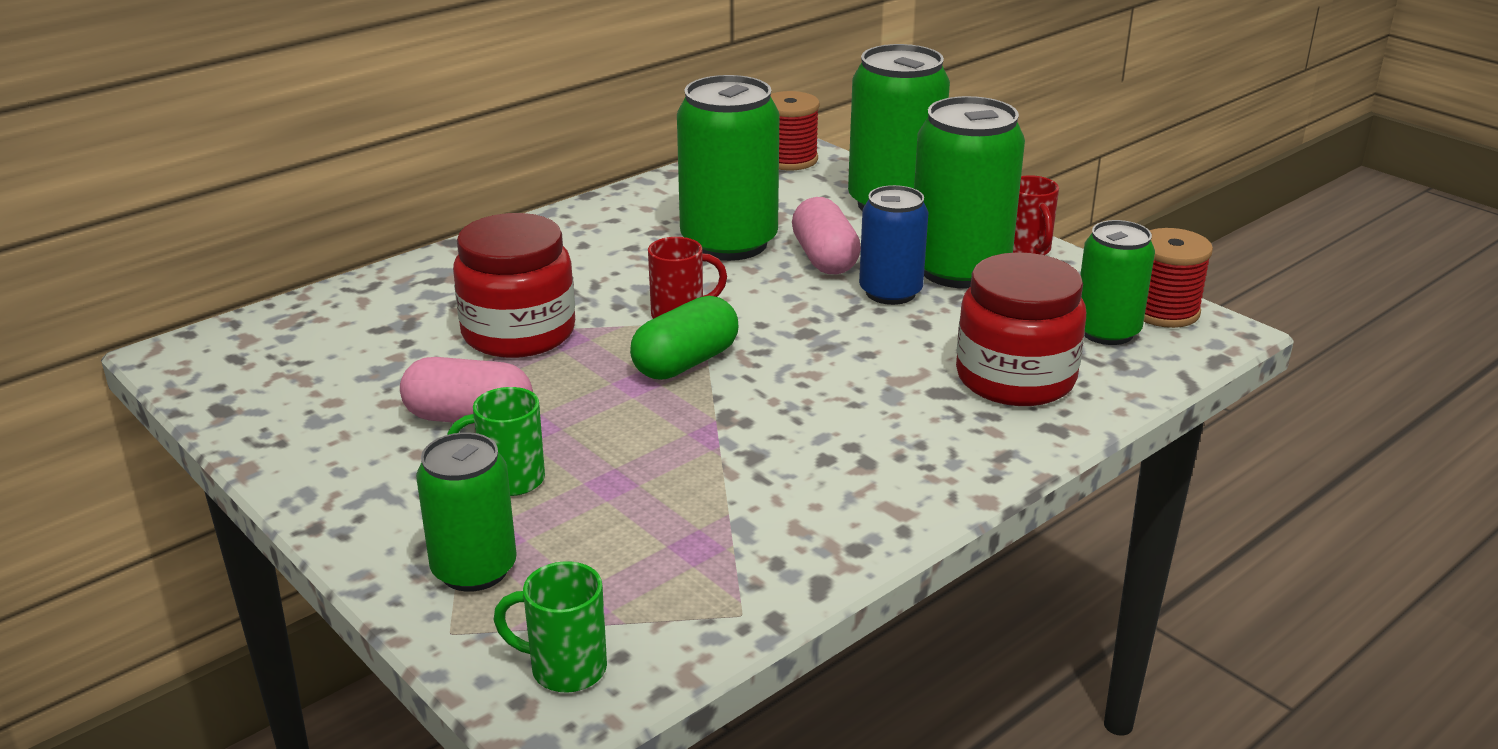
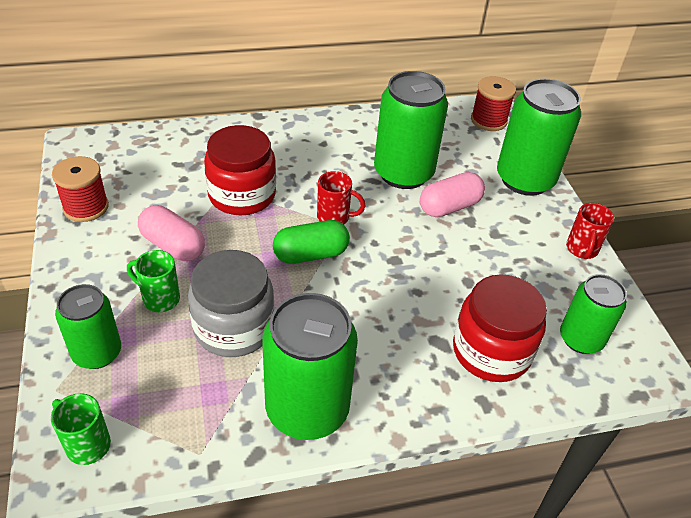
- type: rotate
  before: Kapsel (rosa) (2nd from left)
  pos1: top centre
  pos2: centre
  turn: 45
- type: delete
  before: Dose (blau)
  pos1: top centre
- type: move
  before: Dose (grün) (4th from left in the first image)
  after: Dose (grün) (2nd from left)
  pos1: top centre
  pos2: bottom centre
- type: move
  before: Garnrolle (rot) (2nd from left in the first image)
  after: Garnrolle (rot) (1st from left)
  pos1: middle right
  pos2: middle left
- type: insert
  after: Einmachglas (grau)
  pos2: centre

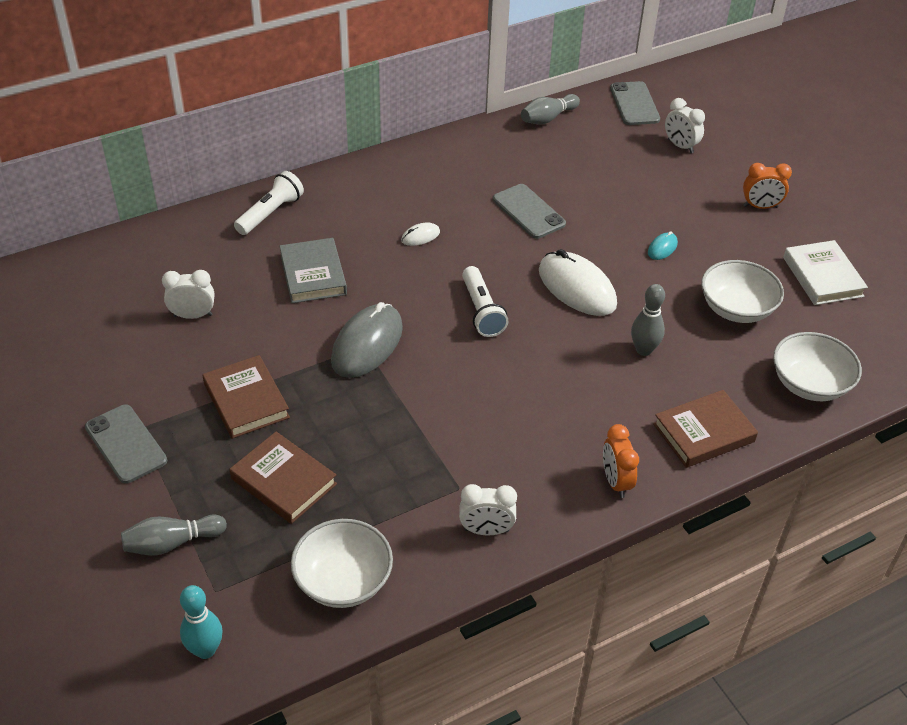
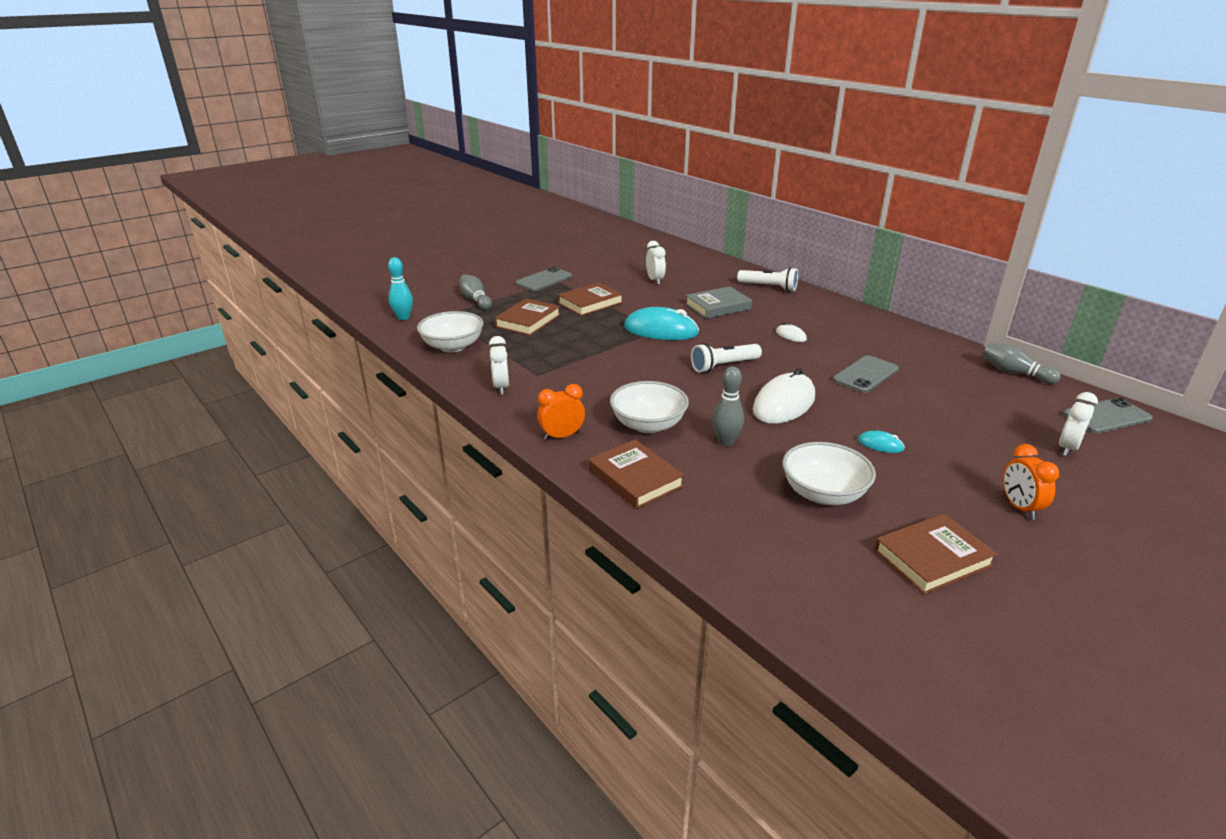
- type: recolor
  before: Computermaus (grau)
  after: Computermaus (türkis) (1st from left)
  pos1: centre
  pos2: centre
- type: move
  before: Schüssel (weiß) (3rd from left in the first image)
  after: Schüssel (weiß) (2nd from left)
  pos1: middle right
  pos2: centre
- type: recolor
  before: Buch (weiß)
  after: Buch (braun) (4th from left)
  pos1: middle right
  pos2: middle right

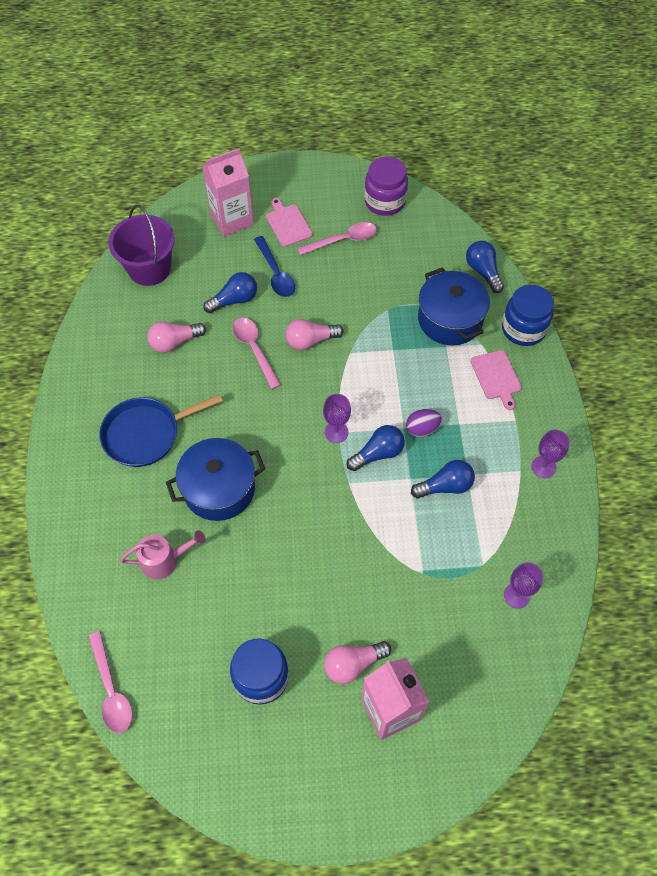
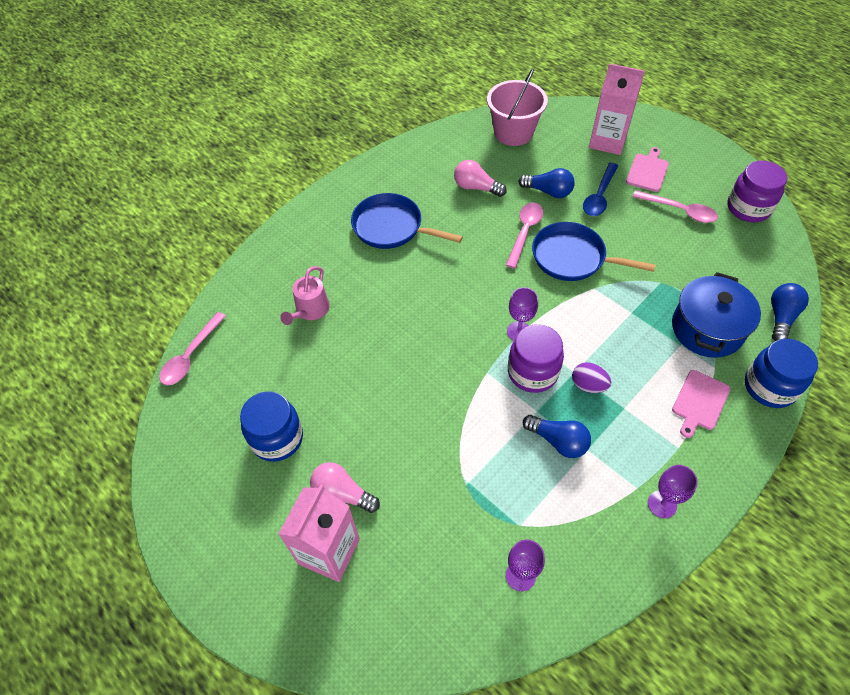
- type: recolor
  before: Eimer (lila)
  after: Eimer (rosa)
  pos1: top left
  pos2: top centre
- type: rotate
  before: Gießkanne (rosa)
  pos1: middle left
  pos2: centre
  turn: 75
- type: delete
  before: Kochtopf (blau) (1st from left)
  pos1: middle left
- type: replace
  before: Glühbirne (rosa) (2nd from left)
  after: Pfanne (blau) (2nd from left)
  pos1: centre
  pos2: middle right
- type: replace
  before: Glühbirne (blau) (2nd from left)
  after: Einmachglas (lila) (1st from left)
  pos1: centre
  pos2: centre

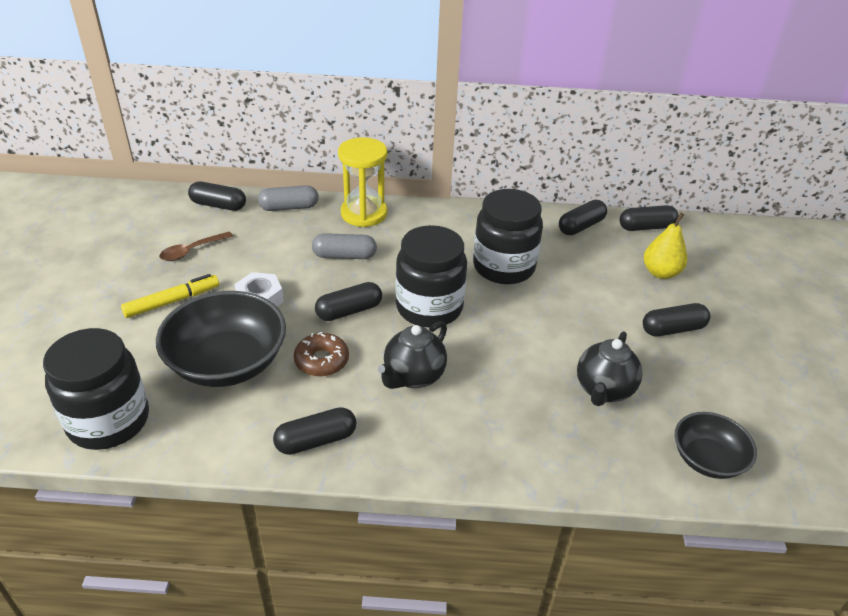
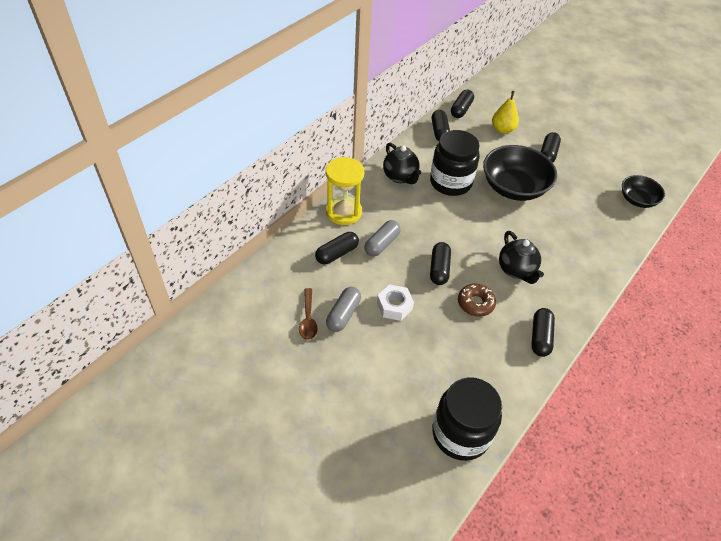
- type: delete
  before: Filzstift (gelb)
  pos1: middle left
- type: move
  before: Schüssel (schwarz) (1st from left)
  pos1: middle left
  pos2: top right
- type: move
  before: Kapsel (schwarz) (1st from left)
  pos1: top left
  pos2: centre
- type: move
  before: Kapsel (grau) (1st from left)
  pos1: top centre
  pos2: centre
- type: delete
  before: Einmachglas (schwarz) (2nd from left)
  pos1: centre
- type: move
  before: Teekanne (schwarz) (2nd from left in the first image)
  after: Teekanne (schwarz) (1st from left)
  pos1: middle right
  pos2: top centre

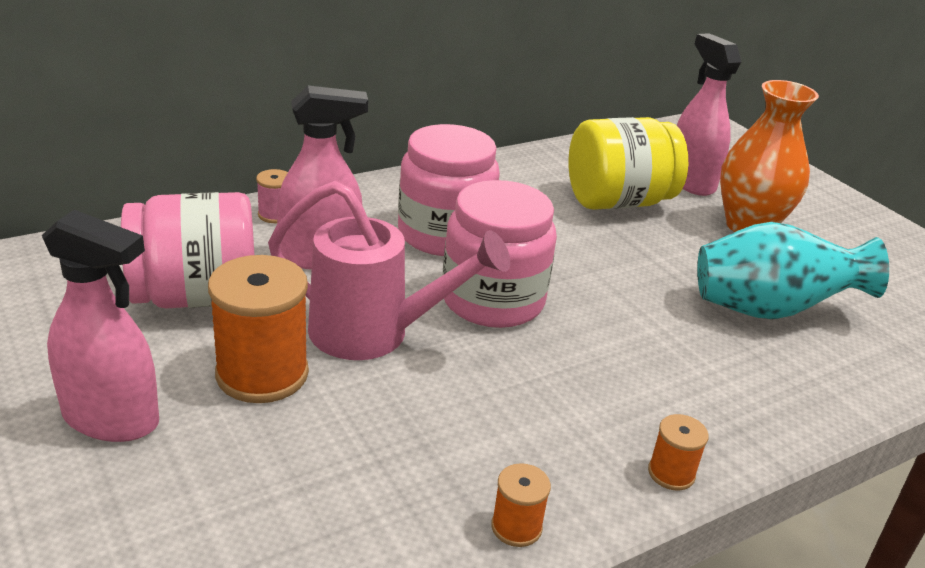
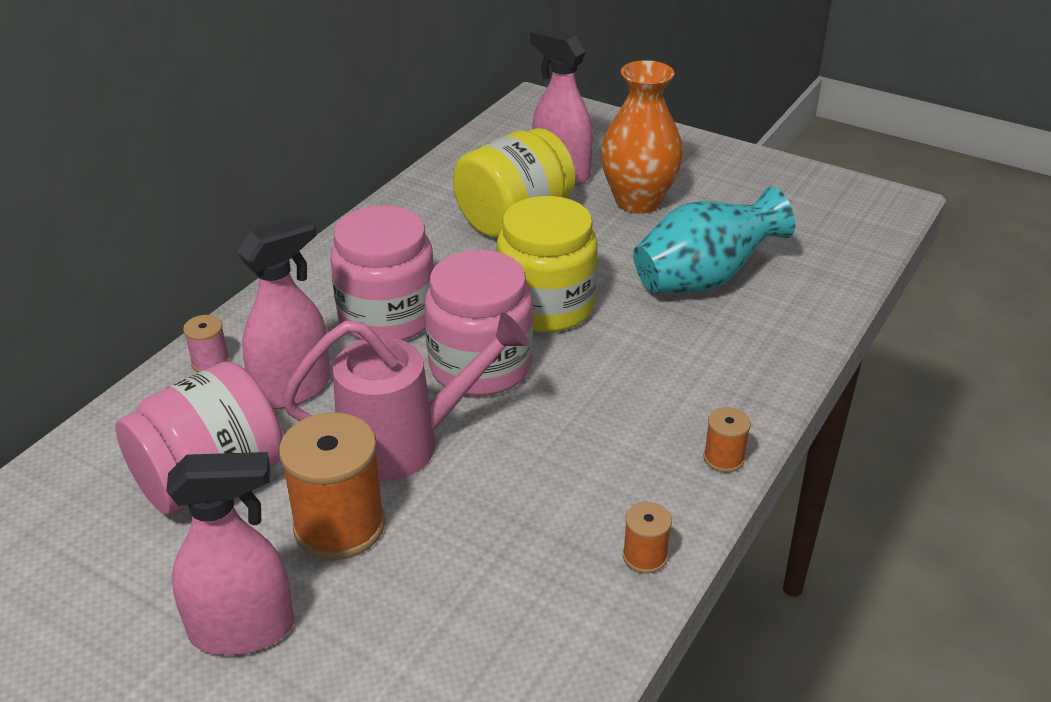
- type: insert
  after: Einmachglas (gelb) (2nd from left)
  pos2: centre

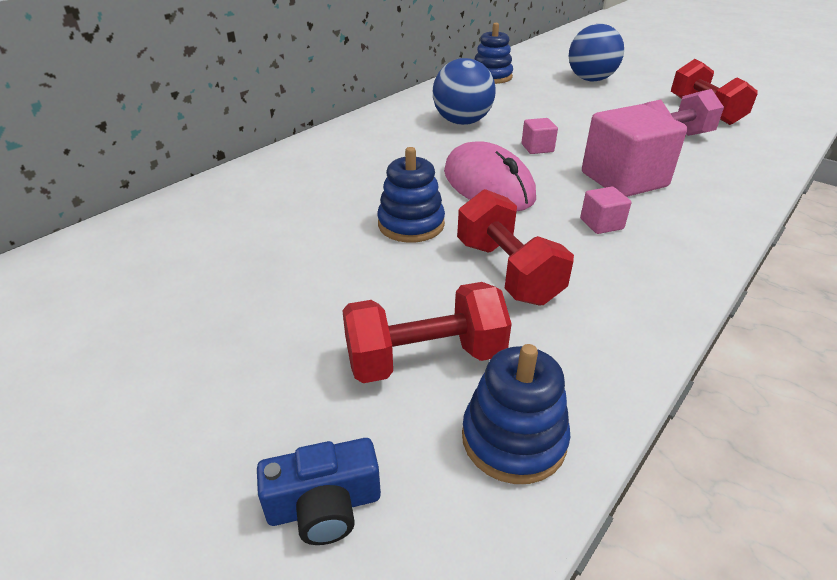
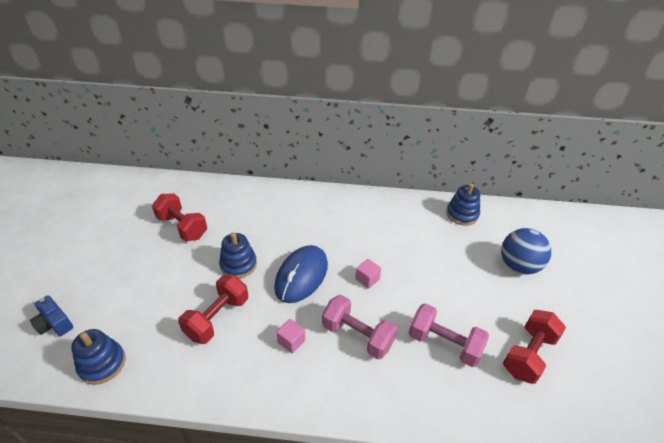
- type: move
  before: Hantel (rot) (1st from left)
  pos1: centre
  pos2: middle left
- type: delete
  before: Ball (blau) (1st from left)
  pos1: top centre
- type: recolor
  before: Computermaus (rosa)
  after: Computermaus (blau)
  pos1: top centre
  pos2: centre
- type: replace
  before: Kubus (rosa) (3rd from left)
  after: Hantel (rosa) (1st from left)
  pos1: top right
  pos2: bottom centre

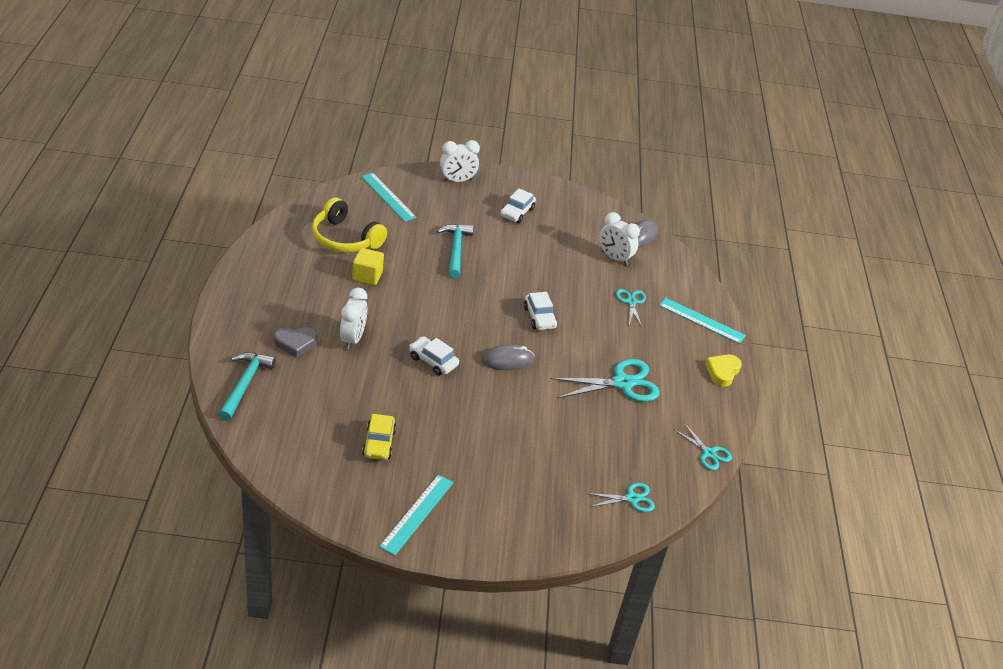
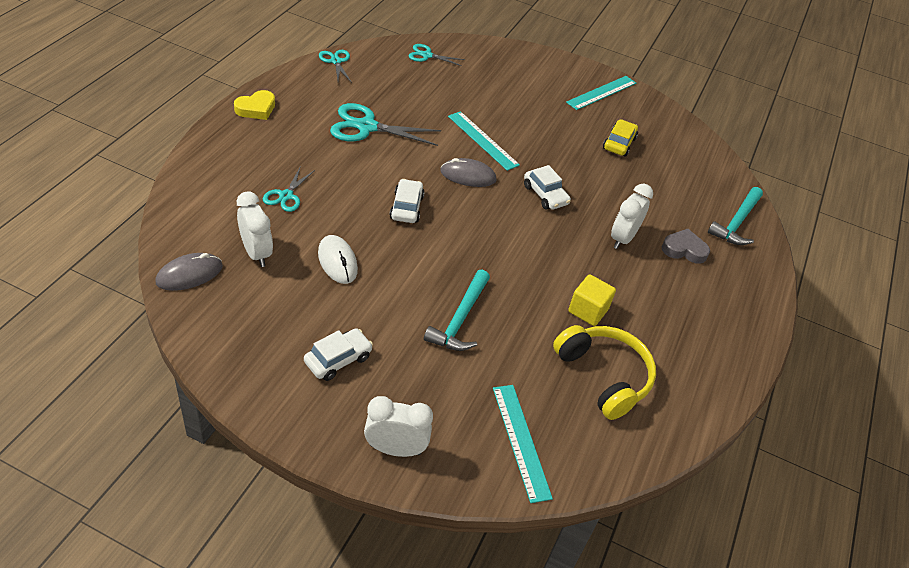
- type: move
  before: Lineal (türkis) (3rd from left in the first image)
  after: Lineal (türkis) (1st from left)
  pos1: middle right
  pos2: top centre
- type: insert
  after: Computermaus (weiß)
  pos2: centre

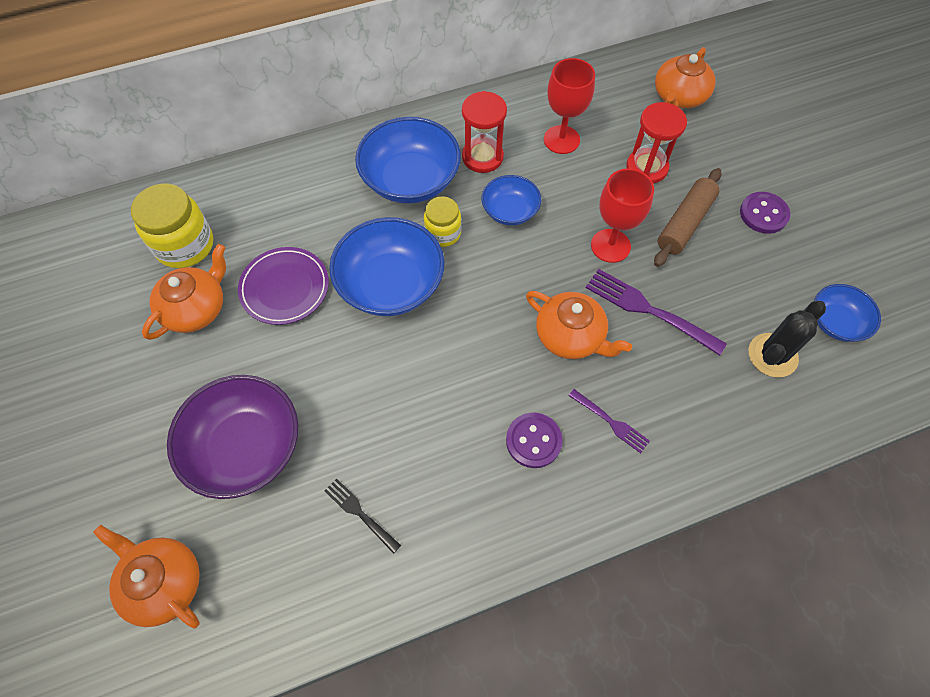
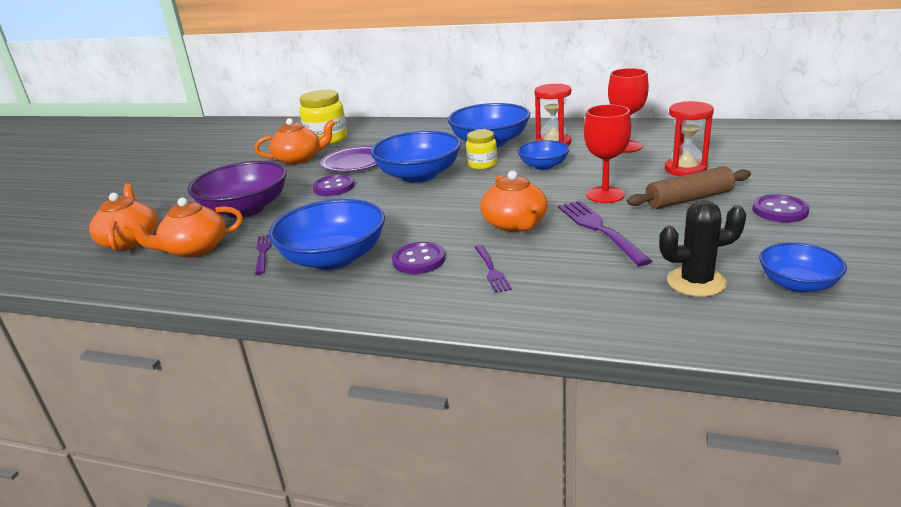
- type: recolor
  before: Gabel (schwarz)
  after: Gabel (lila) (1st from left)
  pos1: bottom centre
  pos2: middle left
- type: move
  before: Teekanne (orange) (4th from left in the first image)
  after: Teekanne (orange) (2nd from left)
  pos1: top right
  pos2: middle left
- type: insert
  after: Schüssel (blau) (1st from left)
  pos2: centre
- type: insert
  after: Knopf (lila) (1st from left)
  pos2: centre

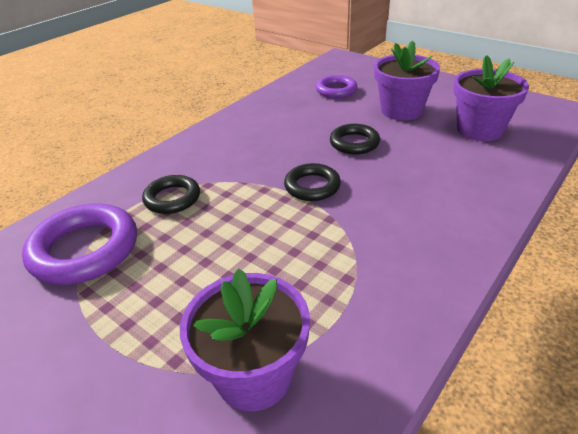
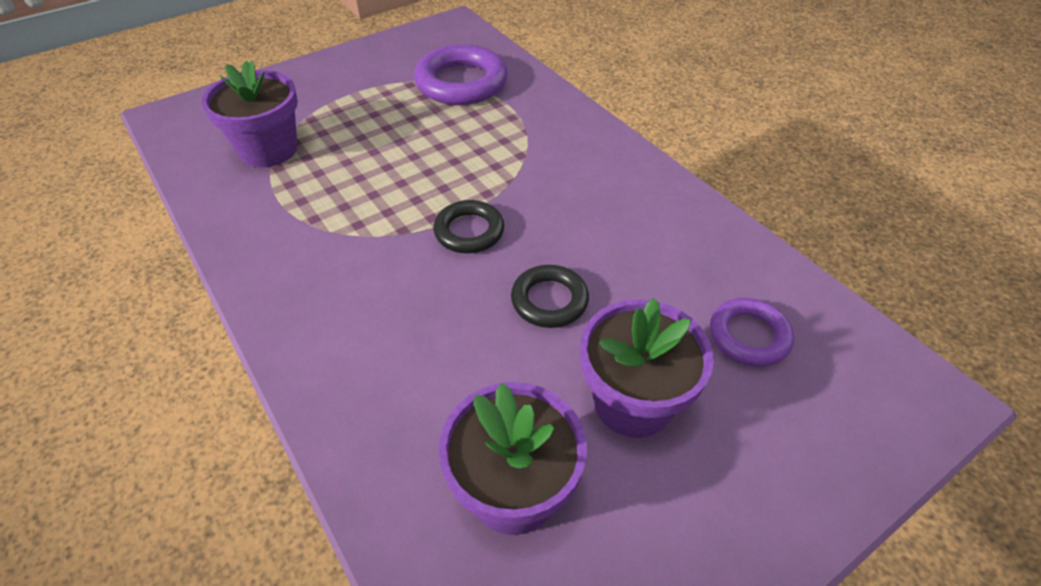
- type: delete
  before: Ring (schwarz) (1st from left)
  pos1: middle left

